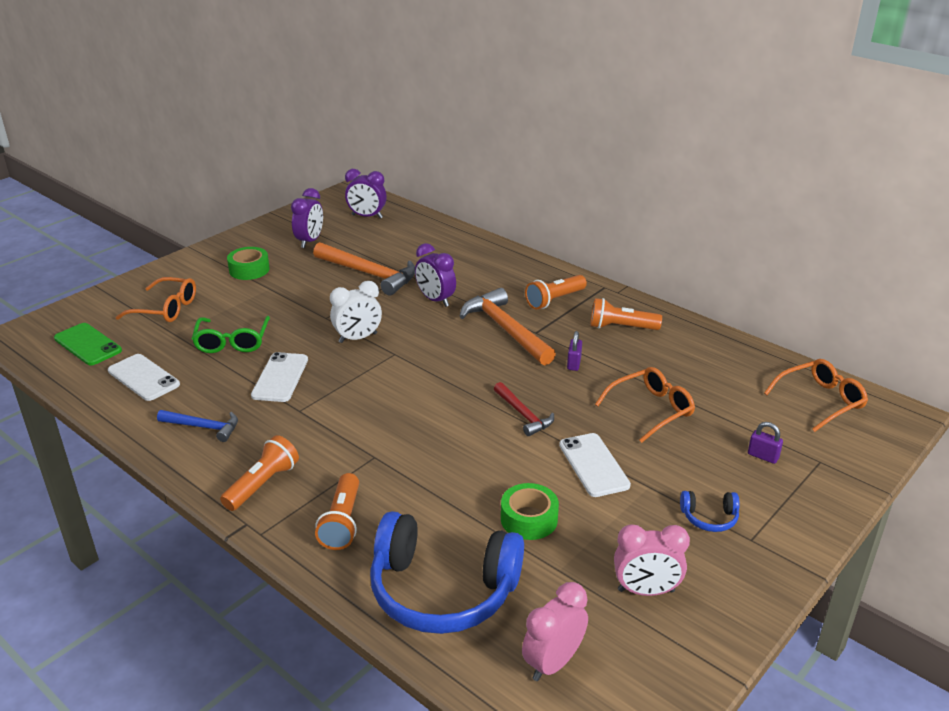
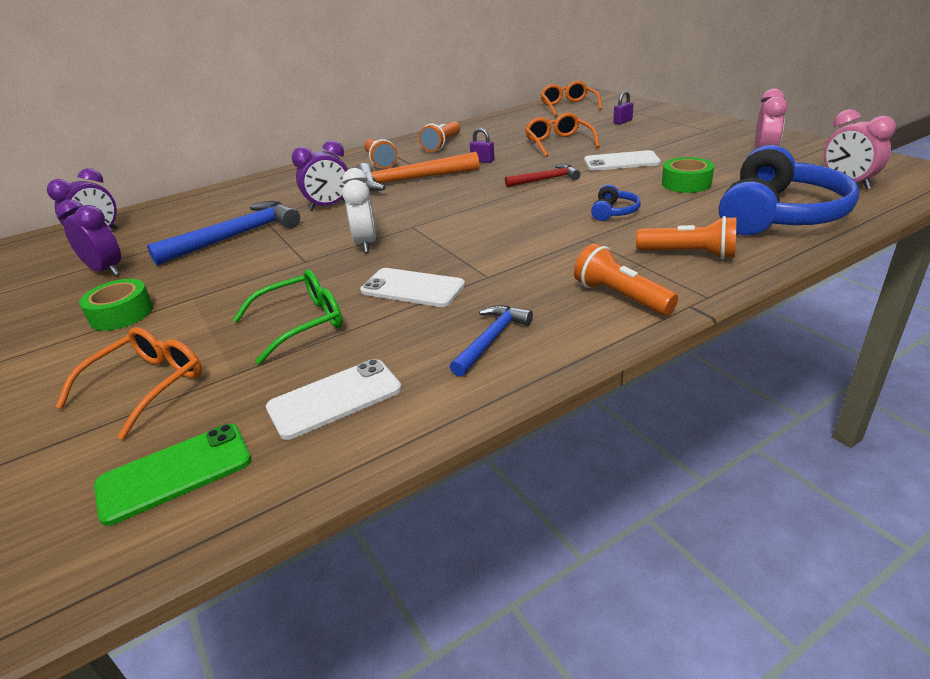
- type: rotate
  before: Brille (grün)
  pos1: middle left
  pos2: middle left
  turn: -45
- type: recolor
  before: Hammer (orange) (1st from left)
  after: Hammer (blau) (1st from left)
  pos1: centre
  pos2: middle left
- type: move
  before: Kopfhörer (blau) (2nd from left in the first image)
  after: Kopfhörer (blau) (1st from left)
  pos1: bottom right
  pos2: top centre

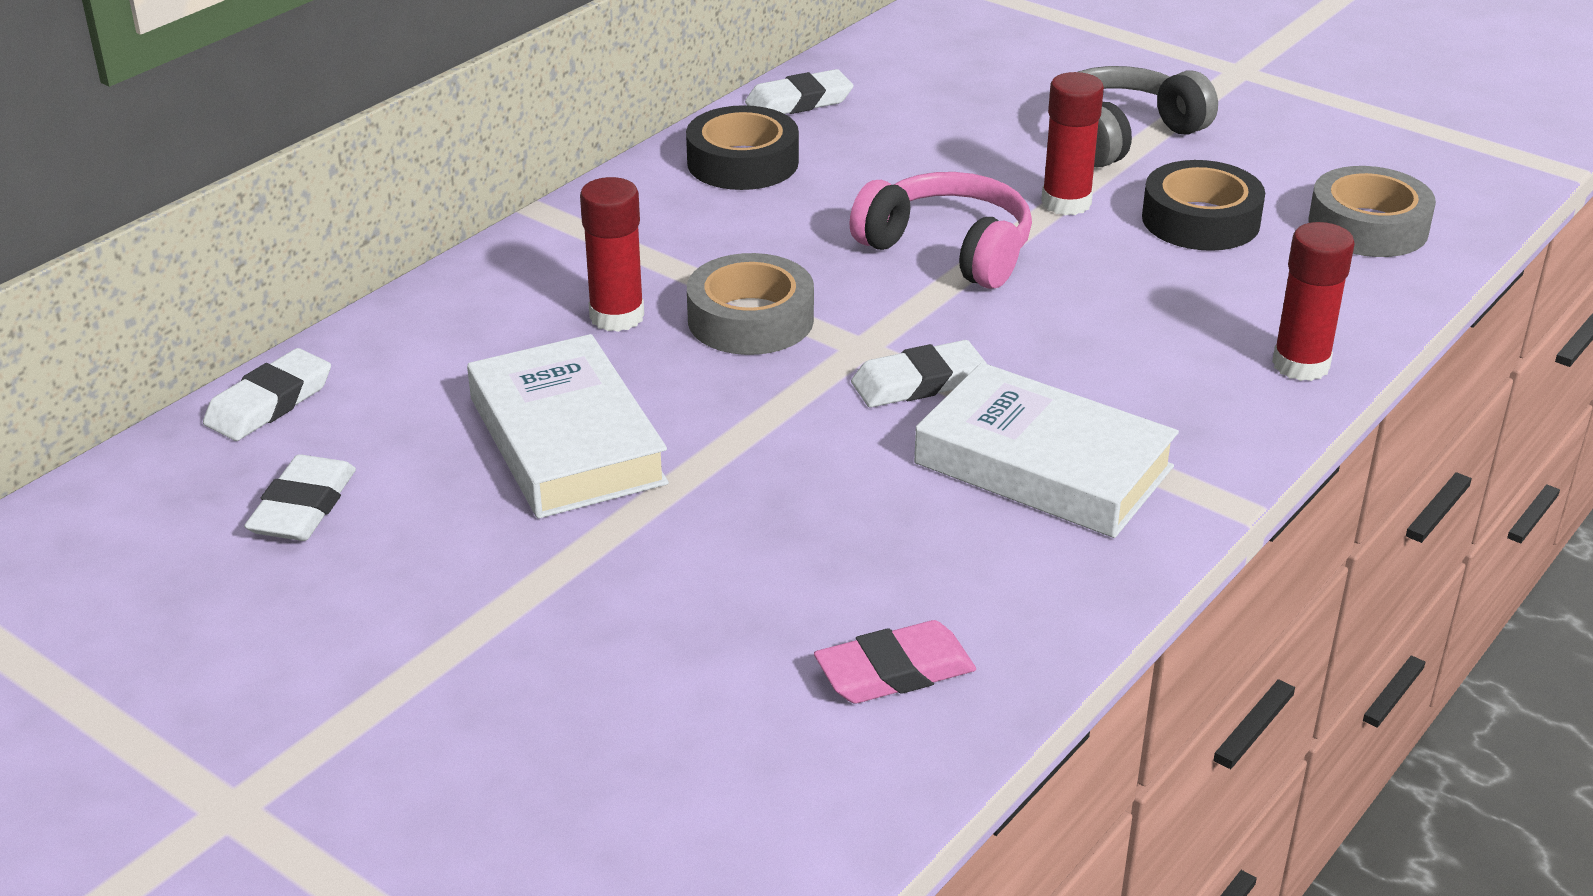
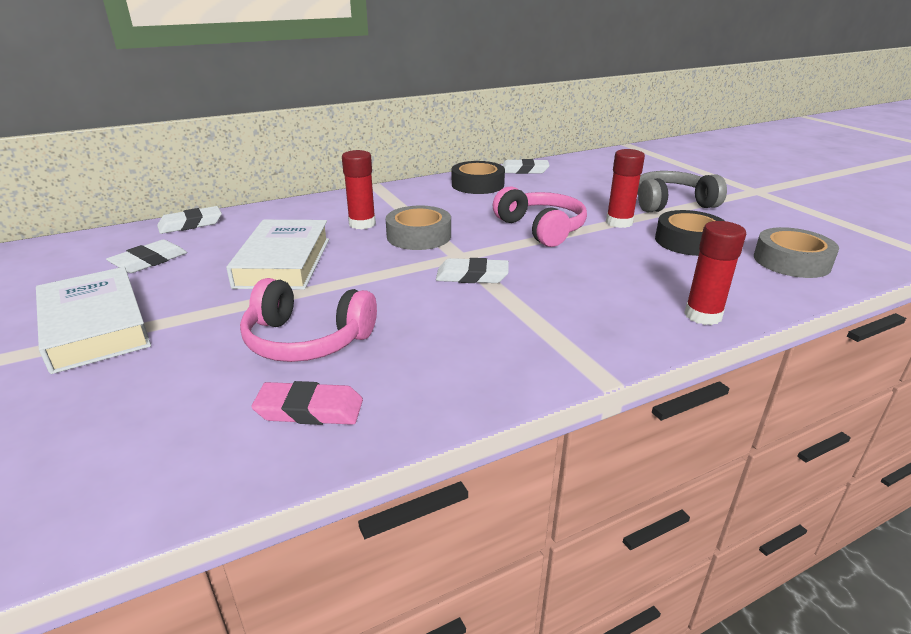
- type: move
  before: Buch (weiß) (2nd from left in the first image)
  after: Buch (weiß) (1st from left)
  pos1: centre
  pos2: middle left
- type: insert
  after: Kopfhörer (rosa) (1st from left)
  pos2: centre

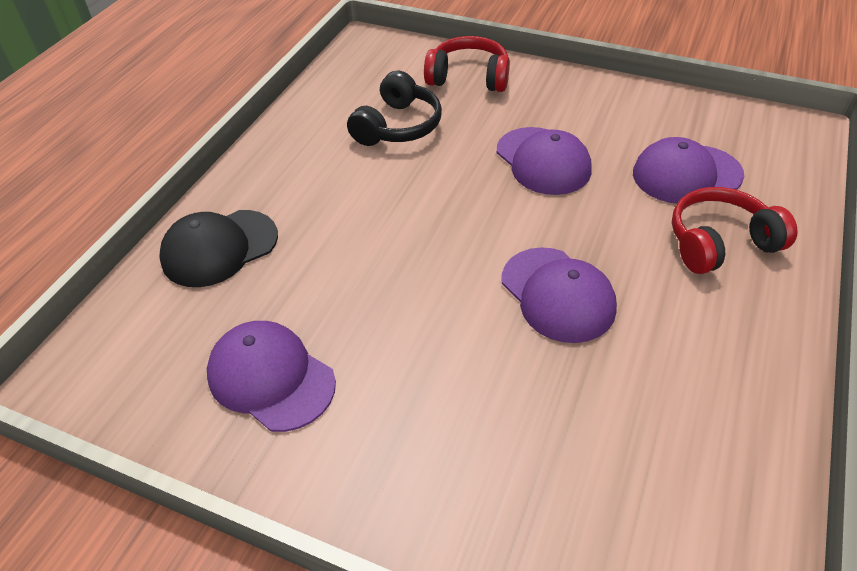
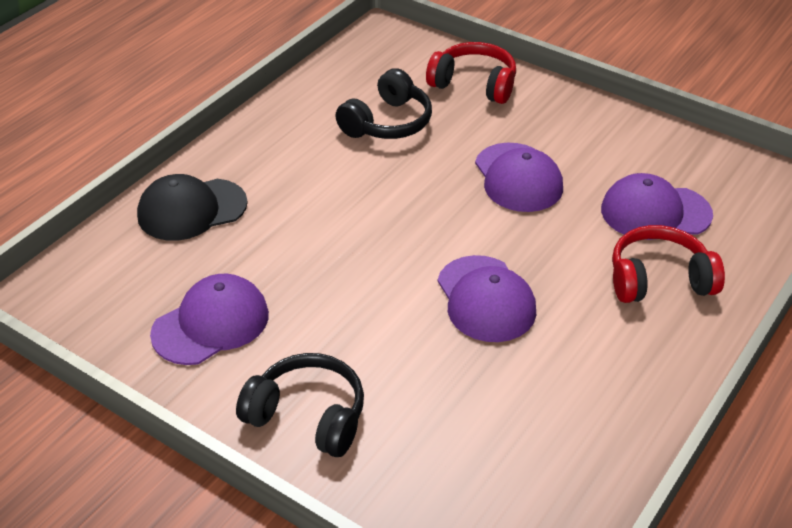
- type: rotate
  before: Kappe (lila) (1st from left)
  pos1: middle left
  pos2: middle left
  turn: 90
- type: insert
  after: Kopfhörer (schwarz) (1st from left)
  pos2: bottom centre

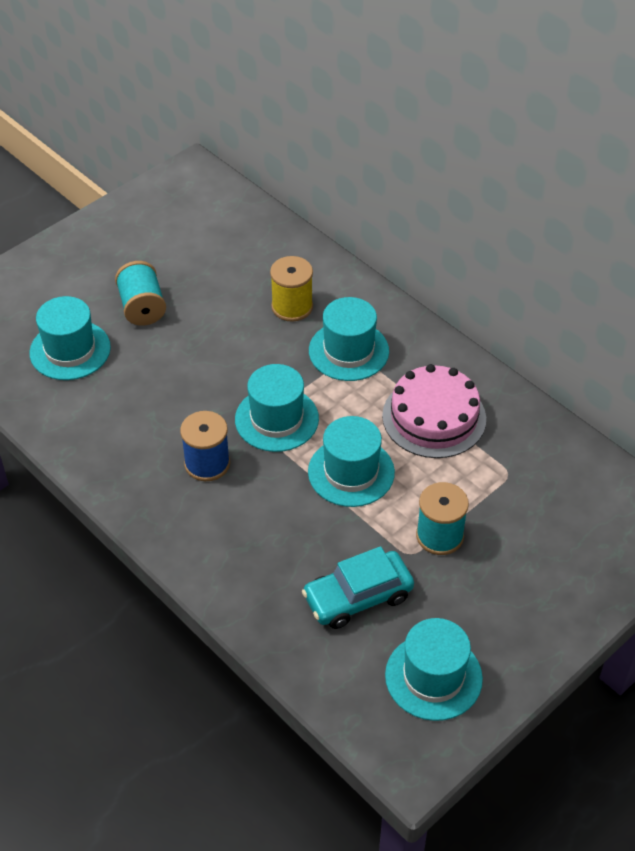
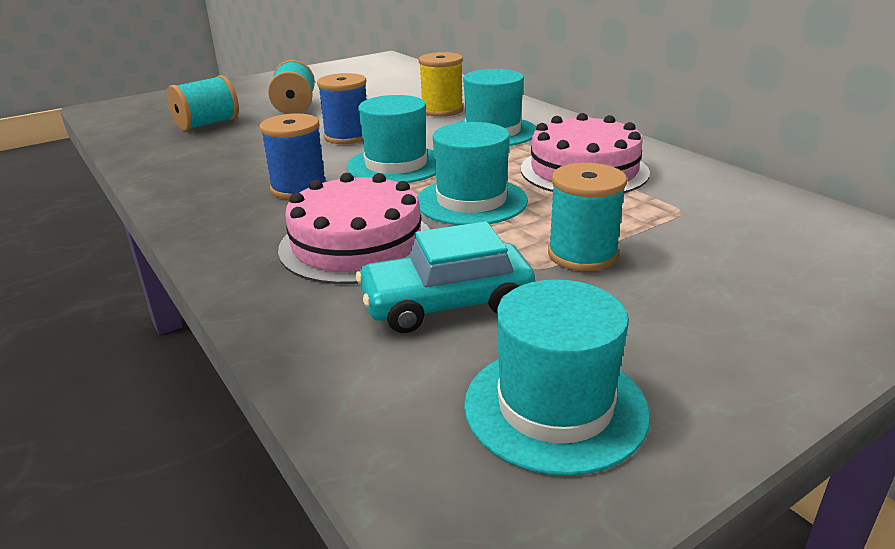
- type: replace
  before: Hut (türkis) (1st from left)
  after: Garnrolle (türkis) (1st from left)
  pos1: middle left
  pos2: top left
- type: insert
  after: Kuchen (rosa) (1st from left)
  pos2: centre
- type: insert
  after: Garnrolle (blau) (2nd from left)
  pos2: top centre

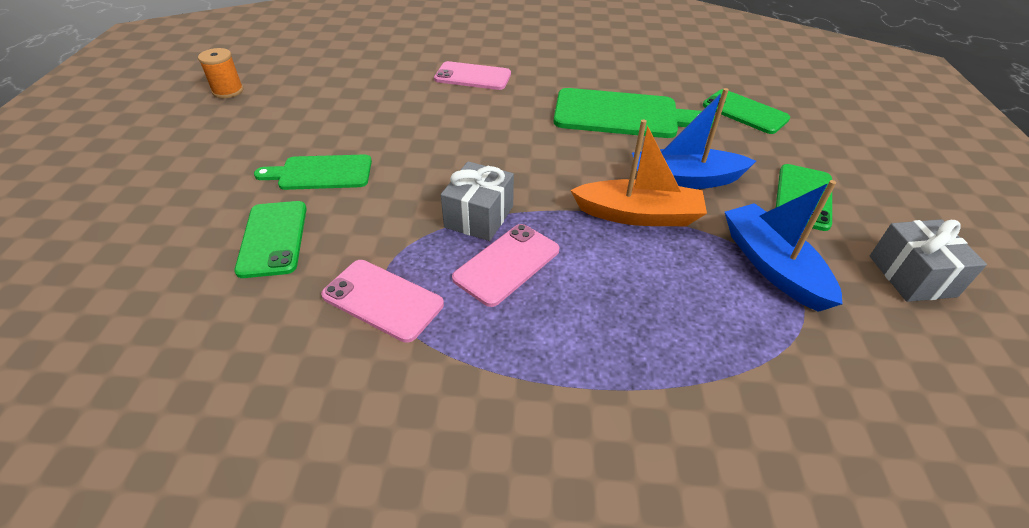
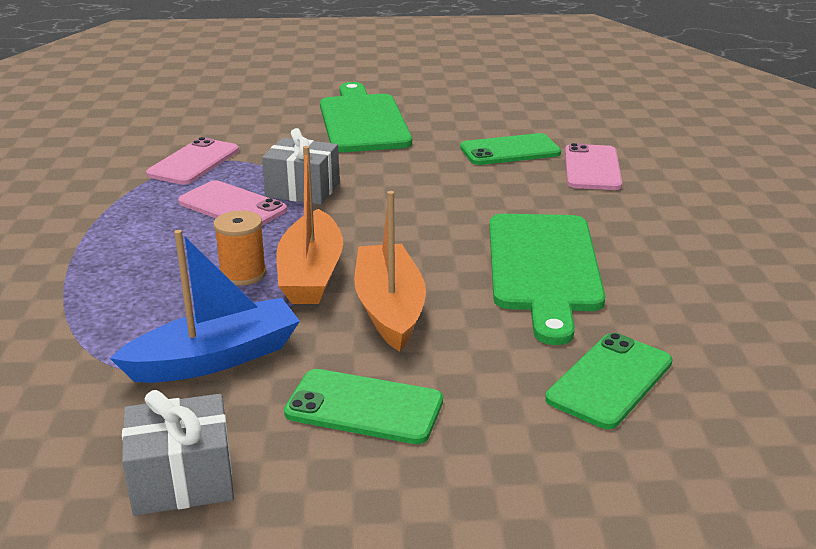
- type: move
  before: Garnrolle (orange)
  pos1: top left
  pos2: middle left
- type: move
  before: Handy (grün) (1st from left in the first image)
  after: Handy (grün) (2nd from left)
  pos1: middle left
  pos2: top centre
- type: resize
  before: Schneidebrett (grün) (1st from left)
  pos1: top left
  pos2: top centre
  scale: 1.62
- type: recolor
  before: Boot (blau) (1st from left)
  after: Boot (orange) (2nd from left)
  pos1: top right
  pos2: centre

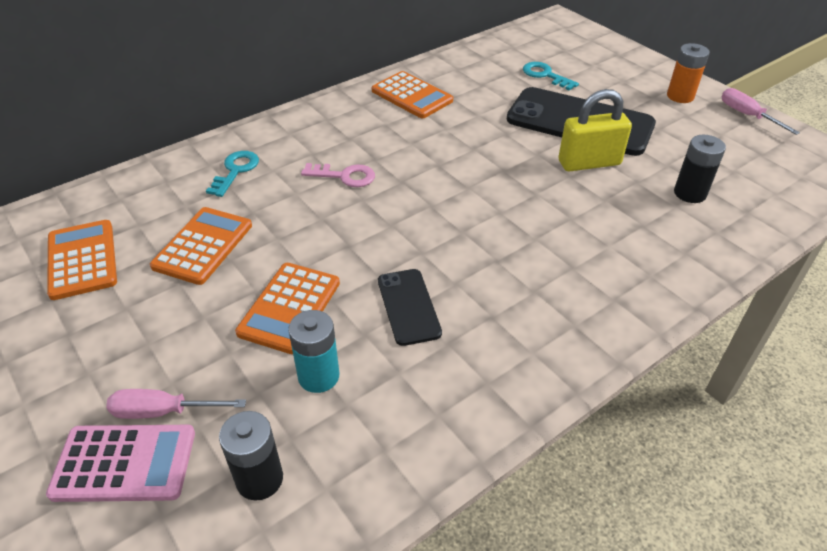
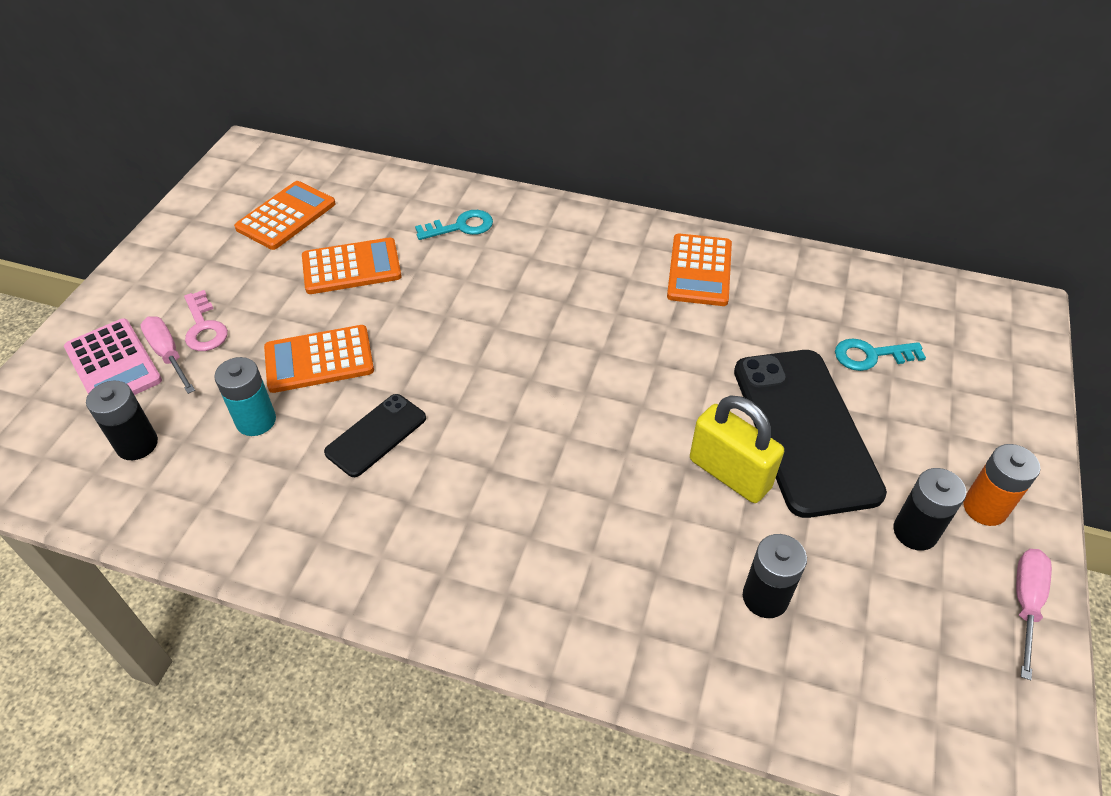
- type: move
  before: Schlüssel (rosa)
  pos1: top centre
  pos2: middle left
- type: rotate
  before: Schlüssel (türkis) (2nd from left)
  pos1: top centre
  pos2: middle right
  turn: -105
- type: insert
  after: Batterie (schwarz) (3rd from left)
  pos2: middle right

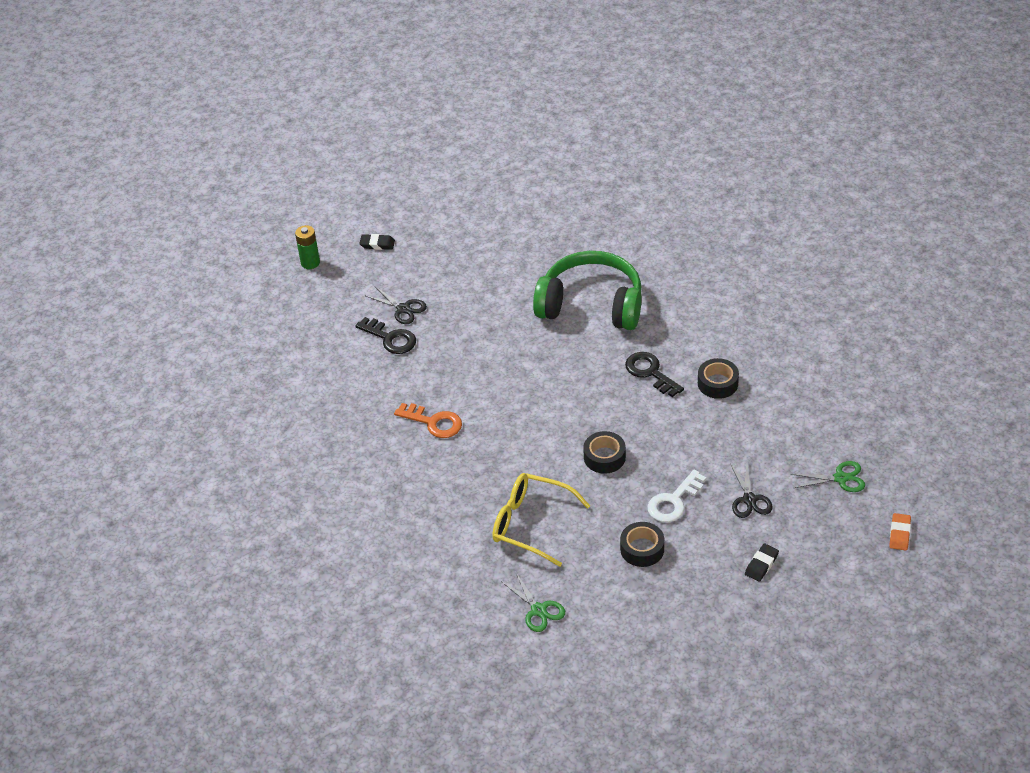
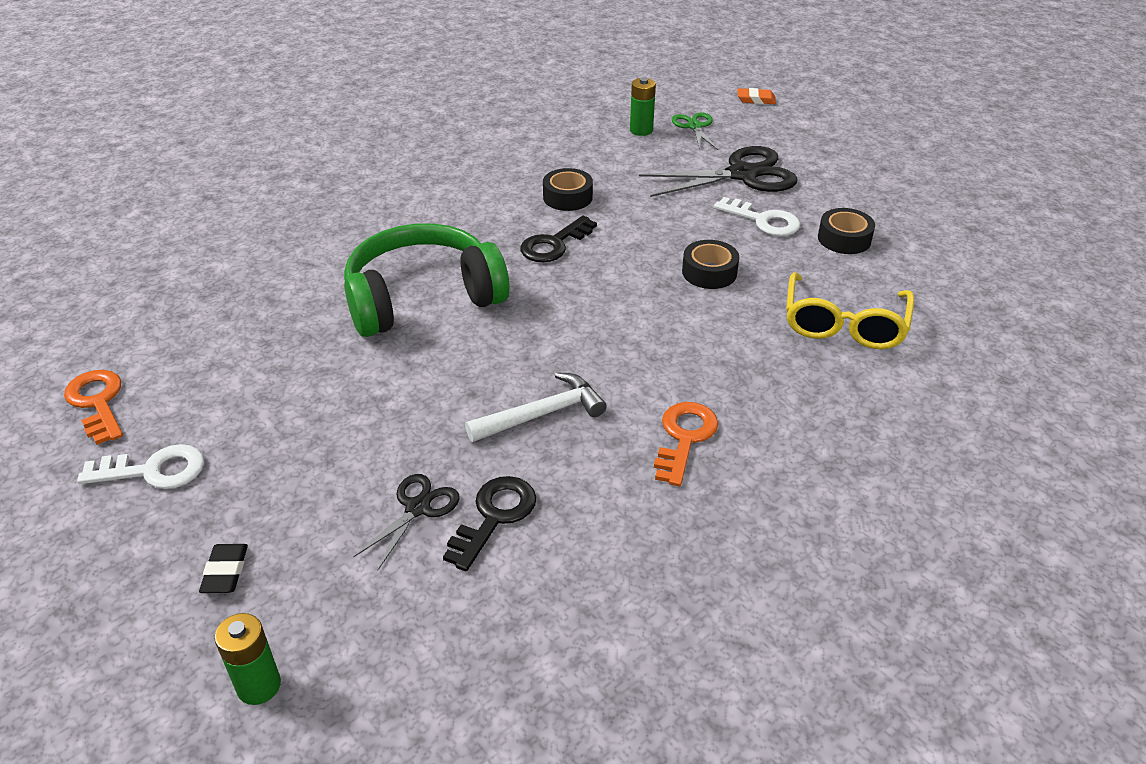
- type: delete
  before: Schere (grün) (1st from left)
  pos1: bottom centre
- type: rotate
  before: Kopfhörer (grün)
  pos1: centre
  pos2: centre
  turn: 60
- type: resize
  before: Schere (schwarz) (2nd from left)
  pos1: middle right
  pos2: top centre
  scale: 1.87
- type: delete
  before: Radiergummi (schwarz) (2nd from left)
  pos1: bottom right
- type: insert
  after: Schlüssel (orange) (1st from left)
  pos2: middle left
- type: insert
  after: Schlüssel (weiß) (1st from left)
  pos2: middle left
- type: insert
  after: Hammer (weiß)
  pos2: centre
- type: insert
  after: Batterie (grün) (2nd from left)
  pos2: top centre

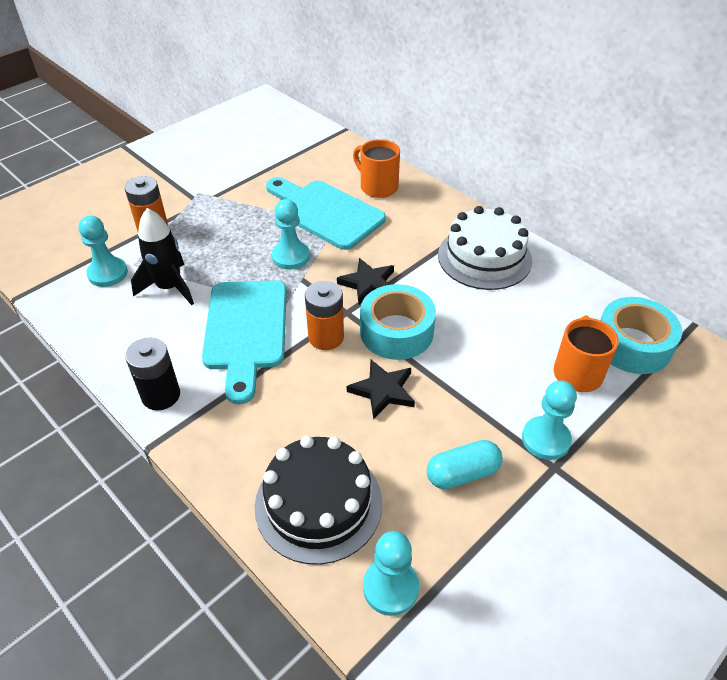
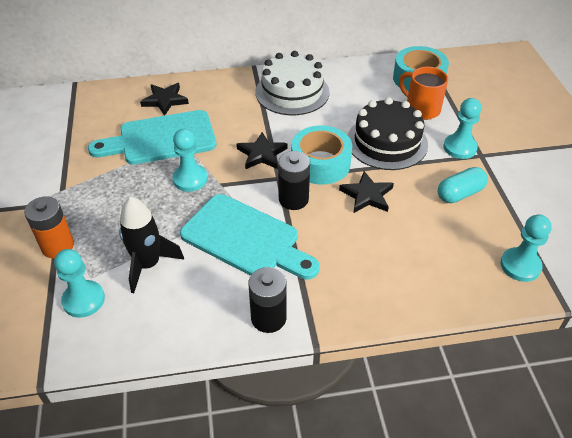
- type: move
  before: Kuchen (schwarz)
  pos1: bottom centre
  pos2: top right
- type: recolor
  before: Batterie (orange) (2nd from left)
  after: Batterie (schwarz) (2nd from left)
  pos1: centre
  pos2: centre
- type: replace
  before: Tasse (orange) (1st from left)
  after: Stern (schwarz) (1st from left)
  pos1: top centre
  pos2: top left
- type: rotate
  before: Kapsel (türkis)
  pos1: bottom centre
  pos2: middle right
  turn: 45

